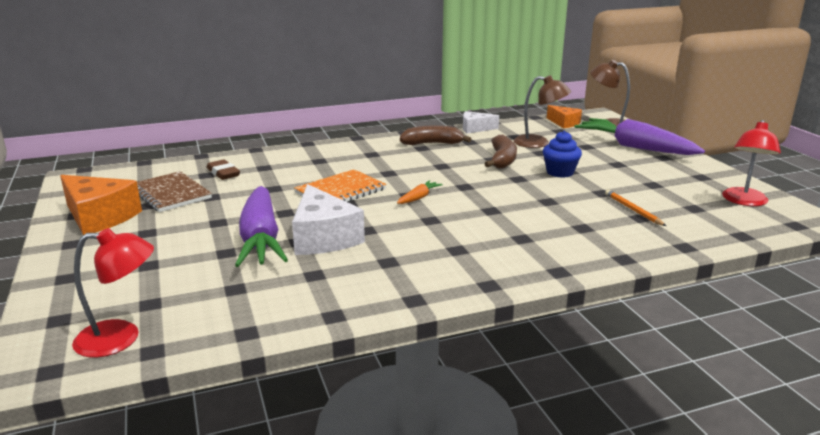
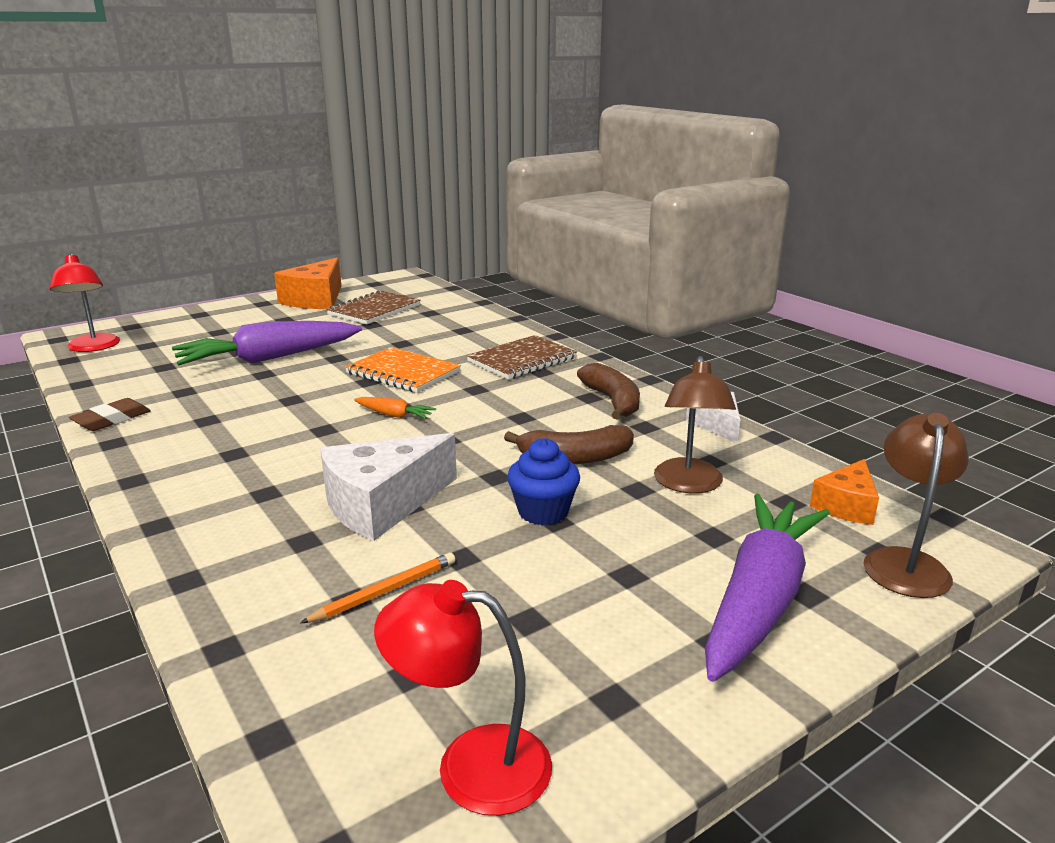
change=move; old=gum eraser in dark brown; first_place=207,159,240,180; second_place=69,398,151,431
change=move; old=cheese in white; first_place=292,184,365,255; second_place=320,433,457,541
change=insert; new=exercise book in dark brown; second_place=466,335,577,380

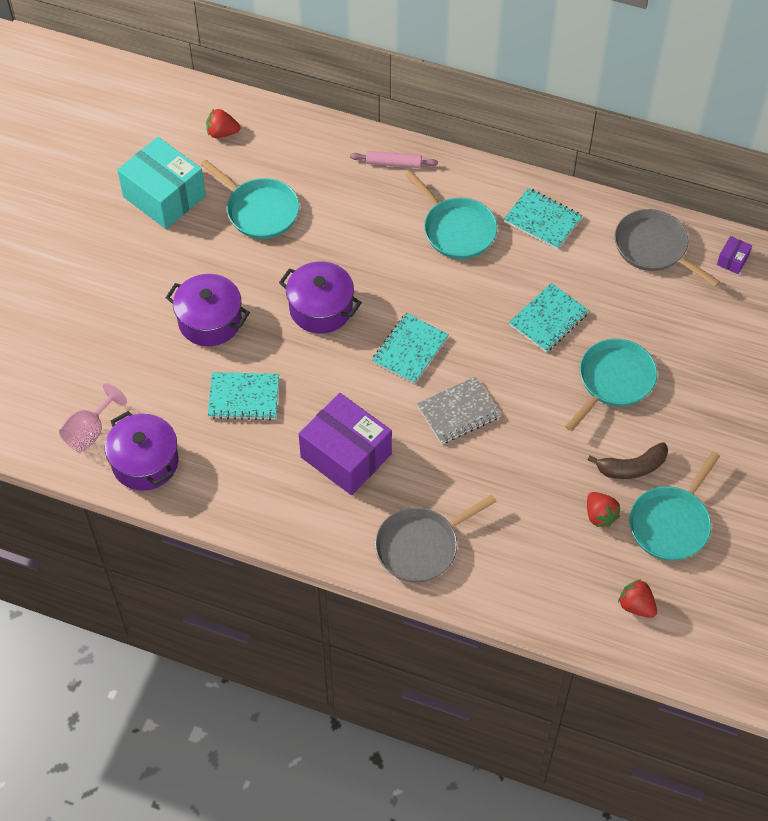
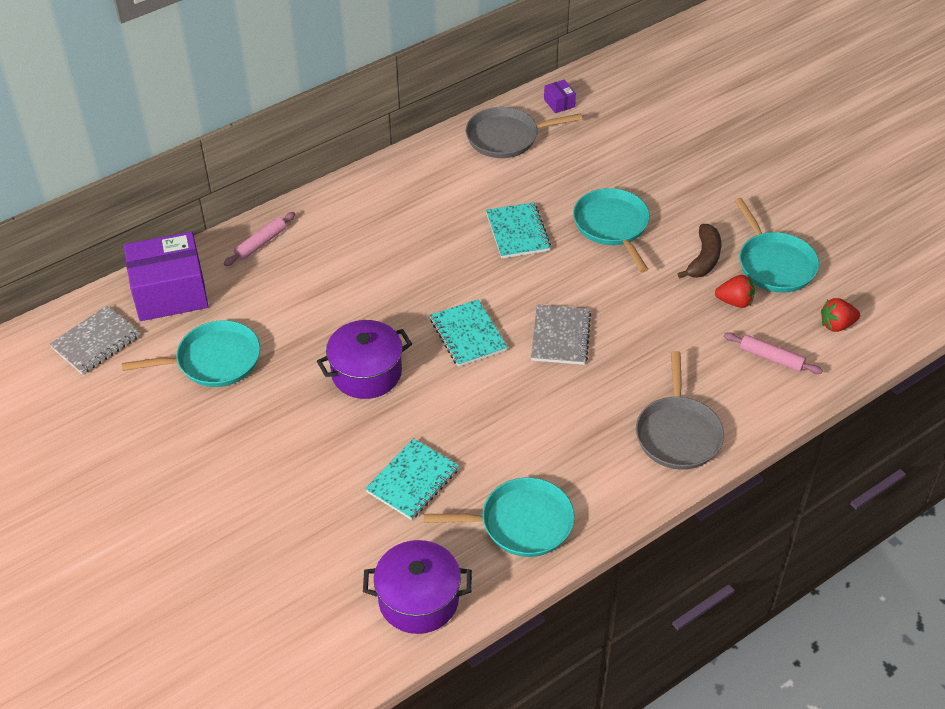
change=delete; old=chalice in pink; first_place=59,383,127,452
change=delete; old=package in aqua; first_place=117,137,206,229
change=delete; old=cooking pot in violet; first_place=166,274,250,346
change=replace; old=toy strawberry in red; new=exercise book in gray; first_place=206,109,240,138; second_place=49,306,140,375
change=move; old=package in violet; first_place=299,393,392,495; second_place=124,232,209,321
change=move; old=skillet in aqua; first_place=406,171,497,259; second_place=424,477,575,557
change=delete; old=exercise book in aqua; first_place=504,188,582,250
change=insert; new=dough roller in pink; second_place=724,332,823,374

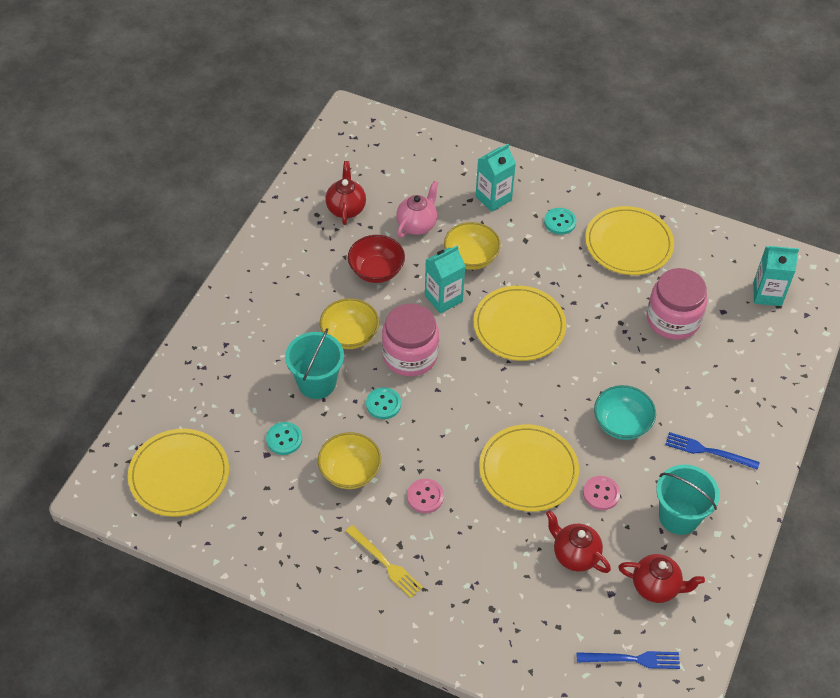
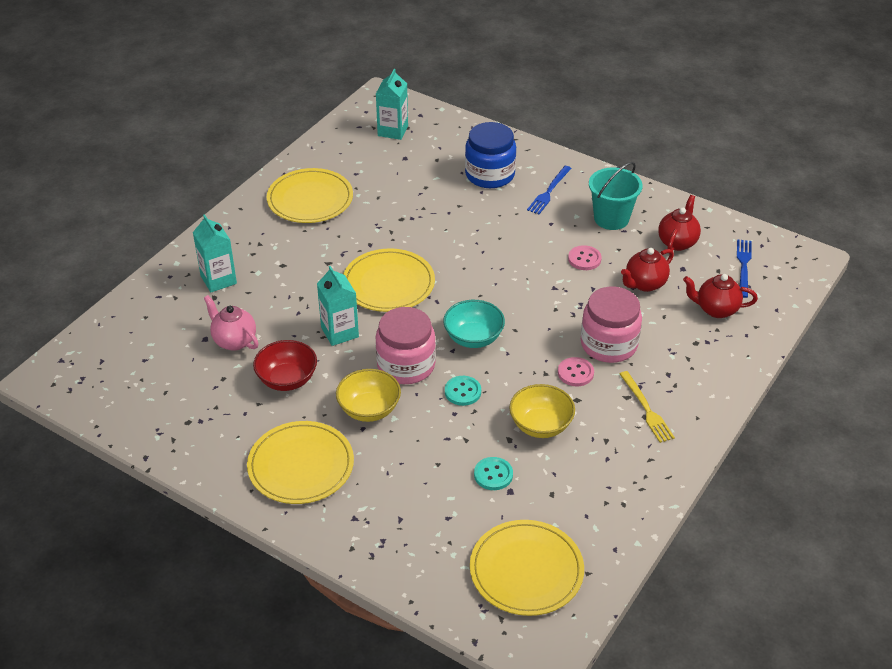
change=delete; old=pail in aqua; first_place=285,328,344,399
change=move; old=china teapot in red; first_place=325,161,366,225; second_place=683,274,758,318
change=rotate; old=table fork in yellow; first_place=346,525,423,598; second_place=620,371,675,443; degrees=105
change=delete; old=serving bowl in yellow; first_place=444,222,501,270
change=move; old=dinner plate in yellow; first_place=479,425,579,512; second_place=247,421,354,504
change=delete; old=sewing button in aqua; first_place=544,208,576,235
change=move; old=serving bowl in aqua; first_place=594,385,656,440; second_place=443,300,505,348
change=move; old=jar in pink; first_place=647,268,708,340; second_place=581,287,642,363
change=insert; new=jar in royal blue; second_place=465,122,516,188

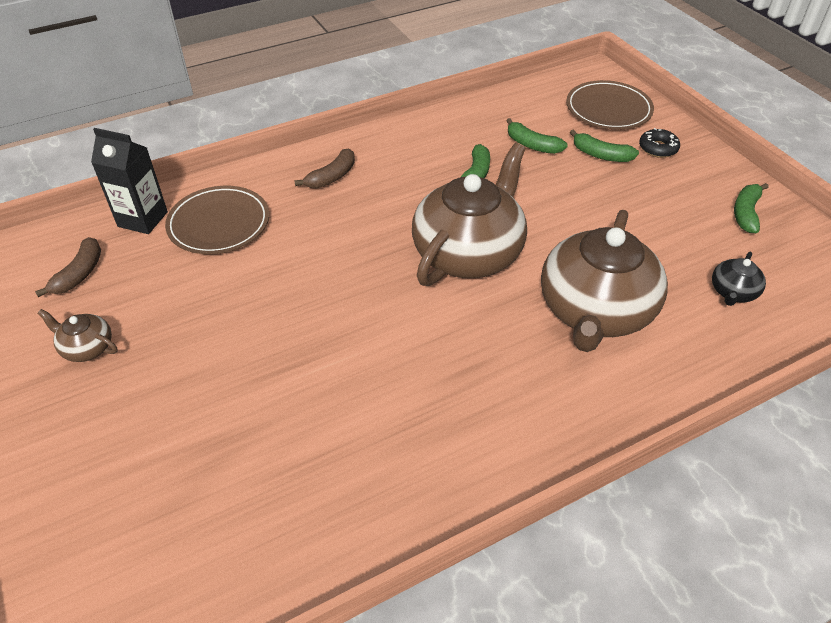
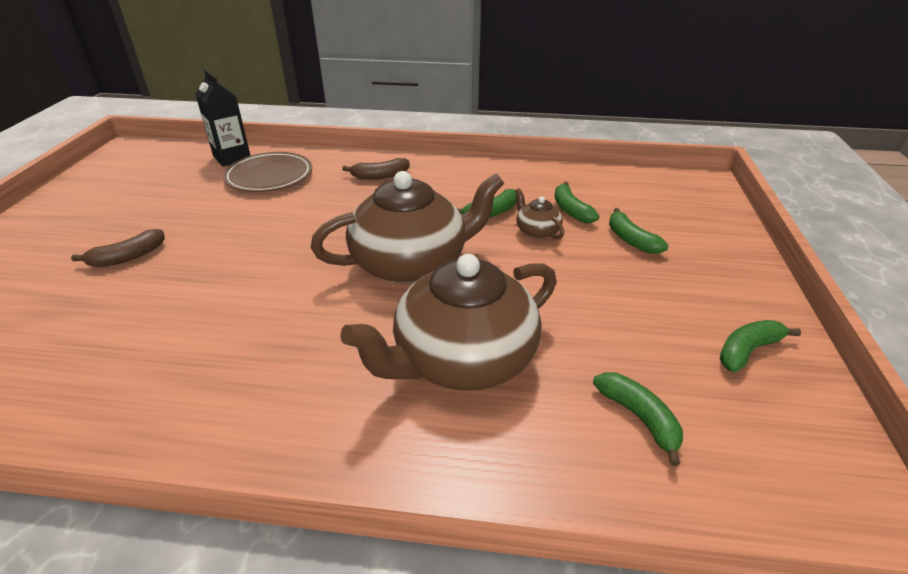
change=move; old=toy banana in dark brown; first_place=35,237,101,297; second_place=71,229,165,267
change=move; old=china teapot in dark brown; first_place=37,309,117,362; second_place=515,188,564,239
change=delete; old=dinner plate in dark brown; first_place=566,80,654,129
change=delete; old=glazed donut in ebony; first_place=639,128,680,158
change=replace; old=china teapot in ebony; new=toy banana in emerald; first_place=712,252,766,306; second_place=593,372,683,466

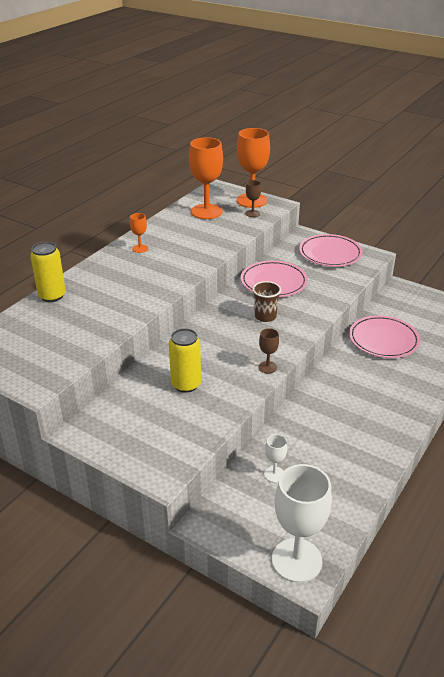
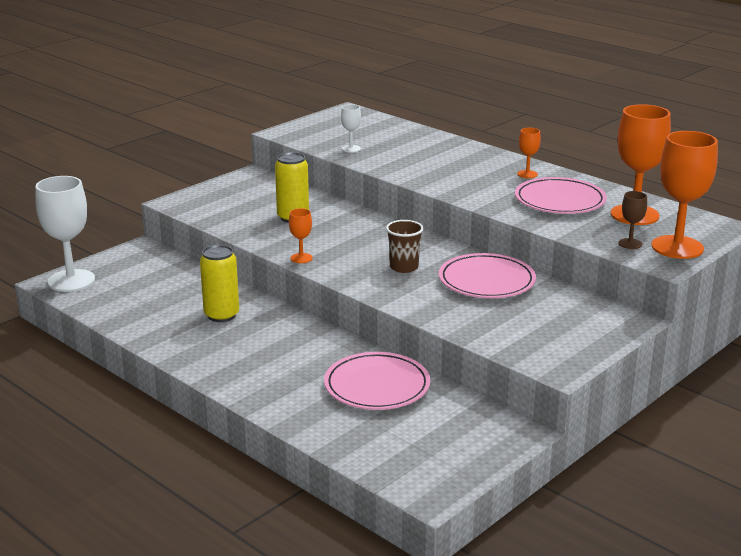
change=move; old=can in yellow; first_place=30,242,66,302; second_place=200,245,239,322
change=recolor; old=chalice in dark brown; new=chalice in orange; first_place=259,328,279,374; second_place=289,208,313,263
change=move; old=chalice in white; first_place=264,434,287,483; second_place=341,104,361,153
change=move; old=dinner plate in pink; first_place=299,234,363,267; second_place=515,177,607,214

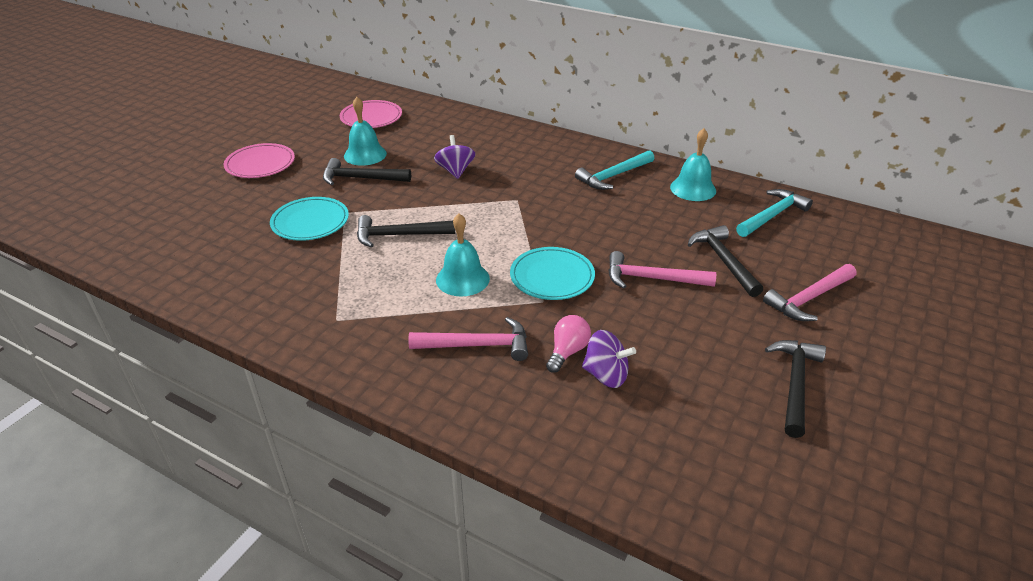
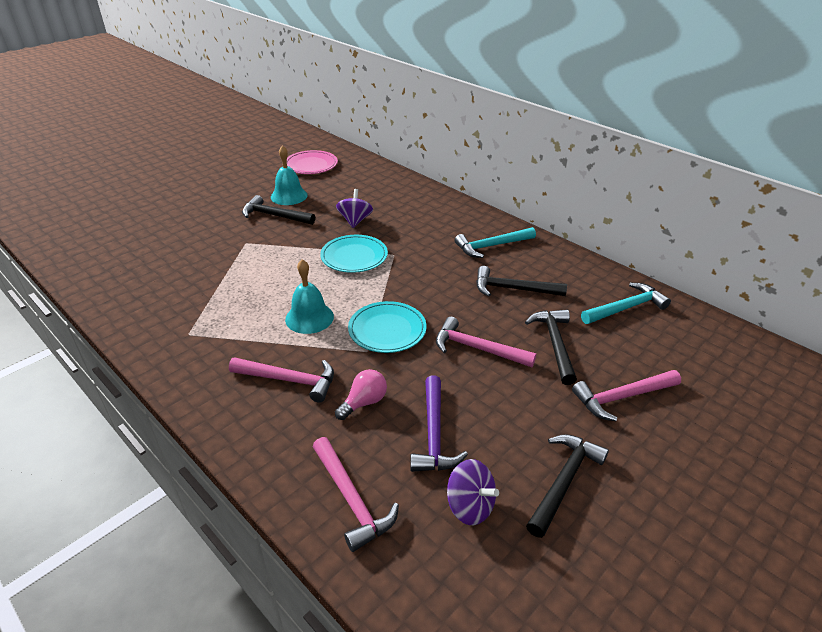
change=delete; old=dinner plate in pink; first_place=224,143,295,178
change=move; old=dinner plate in aqua; first_place=270,197,349,241; second_place=320,235,388,273
change=move; old=claw hammer in ebony; first_place=357,215,455,248; second_place=476,266,567,297
change=move; old=whirligig in violet; first_place=582,330,636,388; second_place=447,459,499,525
change=delete; old=bell in aqua; first_place=670,128,716,201
change=insert; new=claw hammer in pink; second_place=313,437,399,552
change=insert; new=claw hammer in violet; second_place=410,375,468,472

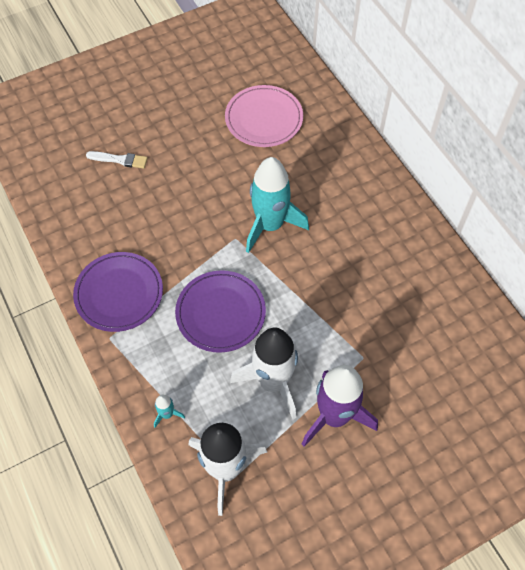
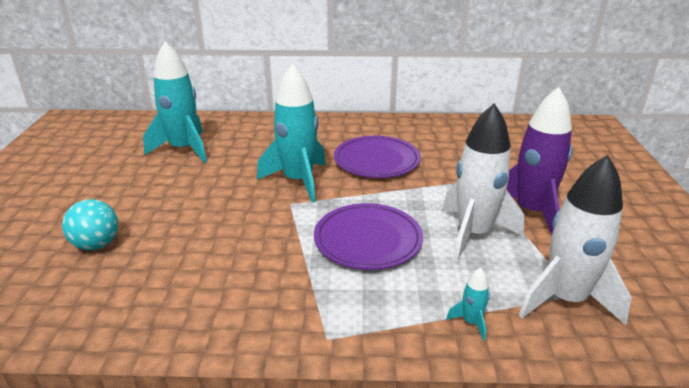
change=move; old=dinner plate in violet; first_place=73,252,163,332; second_place=334,136,421,178
change=replace; old=paint brush in white; new=play ball in aqua; first_place=86,151,148,169; second_place=62,199,118,250
change=replace; old=dinner plate in pink; new=rocket in aqua; first_place=225,85,303,147; second_place=143,41,207,163

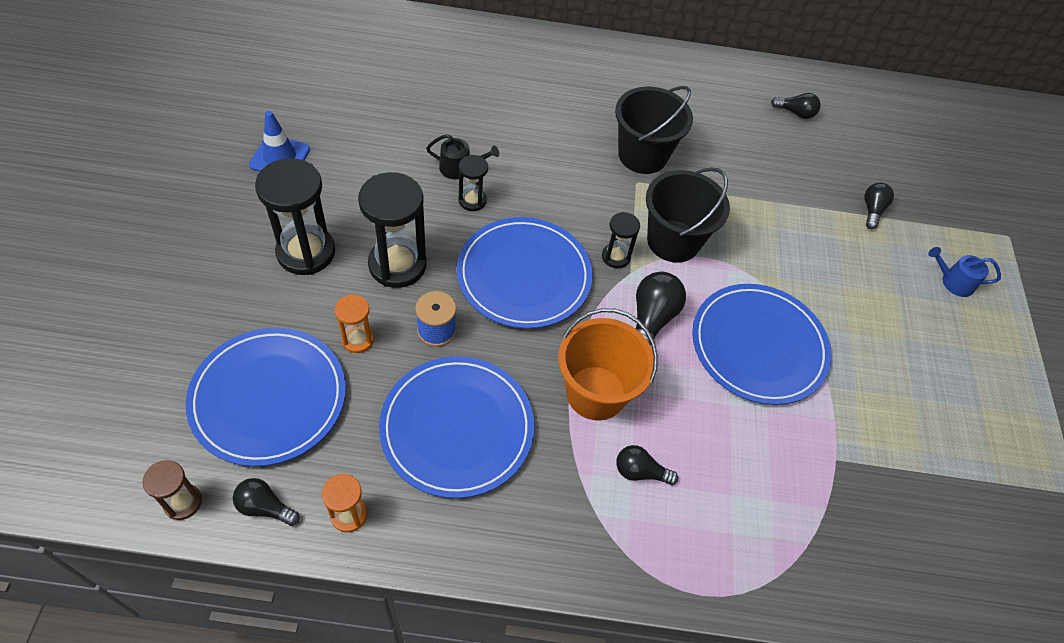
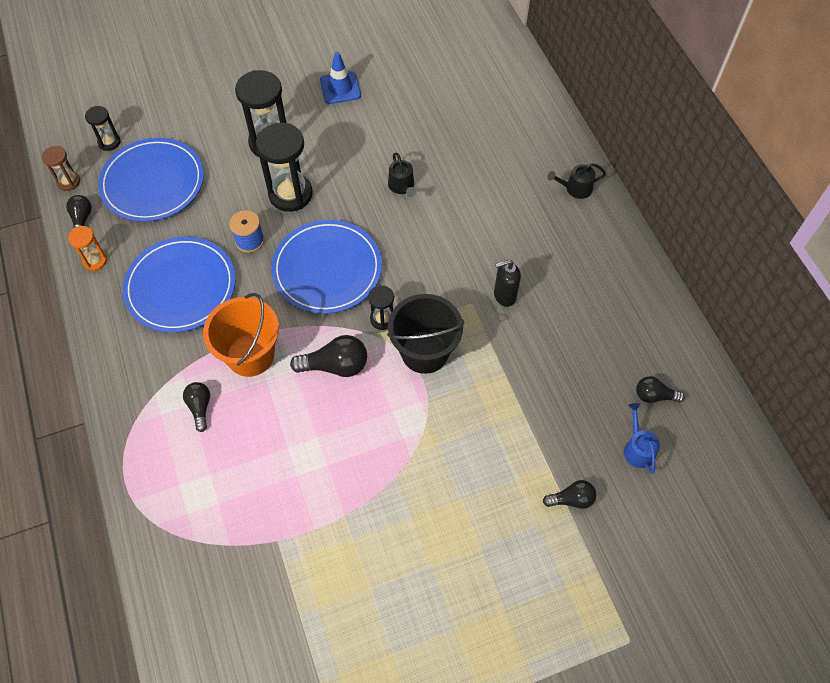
change=delete; old=hourglass in orange; first_place=335,294,374,353
change=move; old=hourglass in ebony; first_place=459,155,488,211; second_place=85,106,121,151
change=replace; old=pail in ebony; new=pump bottle in ebony; first_place=615,86,693,174; second_place=494,260,521,307
change=delete; old=dinner plate in royal blue; first_place=692,284,831,405
change=rotate; old=bulb in ebony; first_place=771,93,821,119; second_place=636,376,685,403; degrees=105
change=move; old=watering can in royal blue; first_place=928,247,1001,297; second_place=624,403,660,474
change=insert; new=watering can in ebony; second_place=547,163,606,199

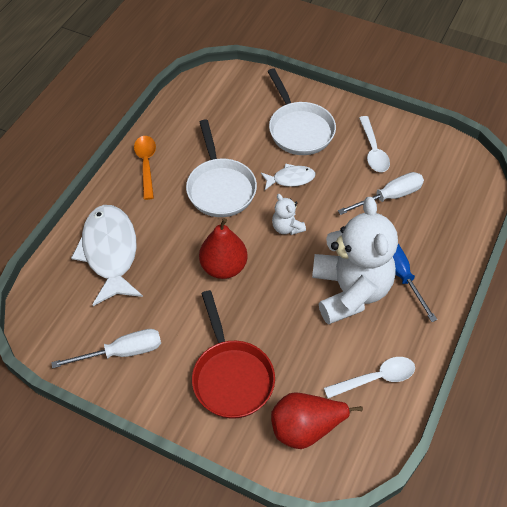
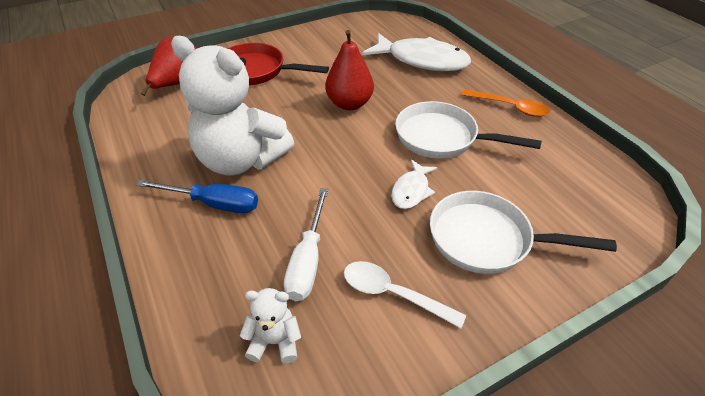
change=delete; old=screwdriver in white; first_place=51,329,161,368
change=move; old=teddy bear in white; first_place=272,194,306,235; second_place=240,288,301,363
change=delete; old=spoon in white; first_place=324,357,415,398

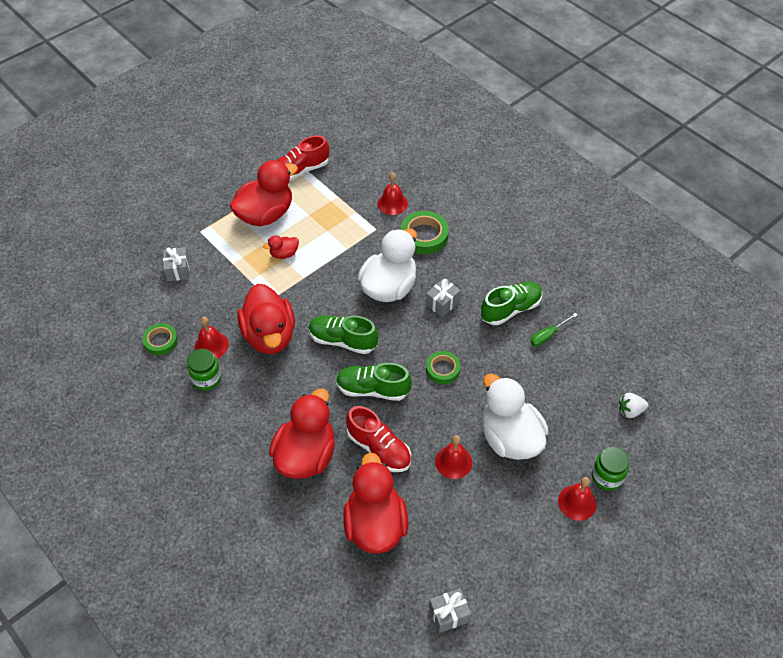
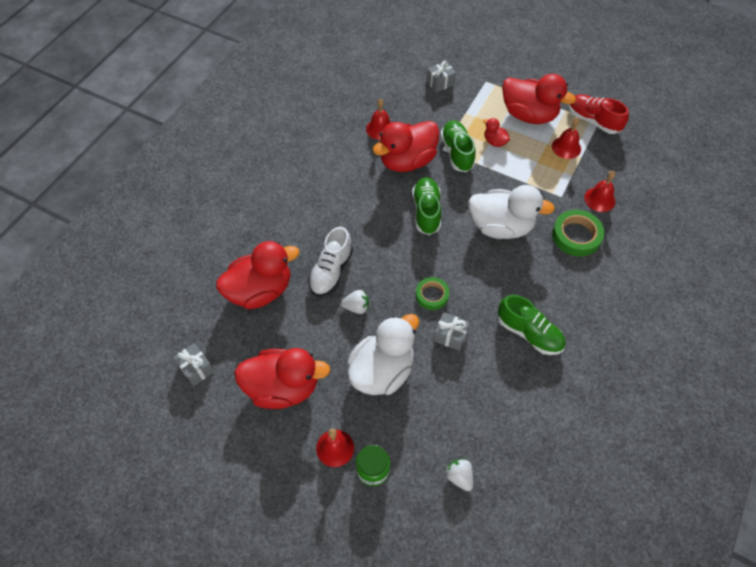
change=delete; old=sticky tape in emerald; first_place=142,323,178,355
change=delete; old=jar in emerald; first_place=187,349,221,391
change=move; old=toy duck in red; first_place=269,389,335,479; second_place=234,348,330,409
change=move; old=sneaker in emerald; first_place=336,363,412,401; second_place=440,120,476,172
change=recolor; old=sneaker in red; new=sneaker in white; first_place=346,406,411,472; second_place=308,227,353,296
change=move; old=present in gray; first_place=426,278,461,317; second_place=434,313,470,351
change=move; old=bell in red; first_place=435,435,472,479; second_place=552,117,581,159
change=delete; old=screwdriver in emerald; first_place=530,313,578,346
change=insert; new=toy strawberry in white; second_place=341,290,369,314

